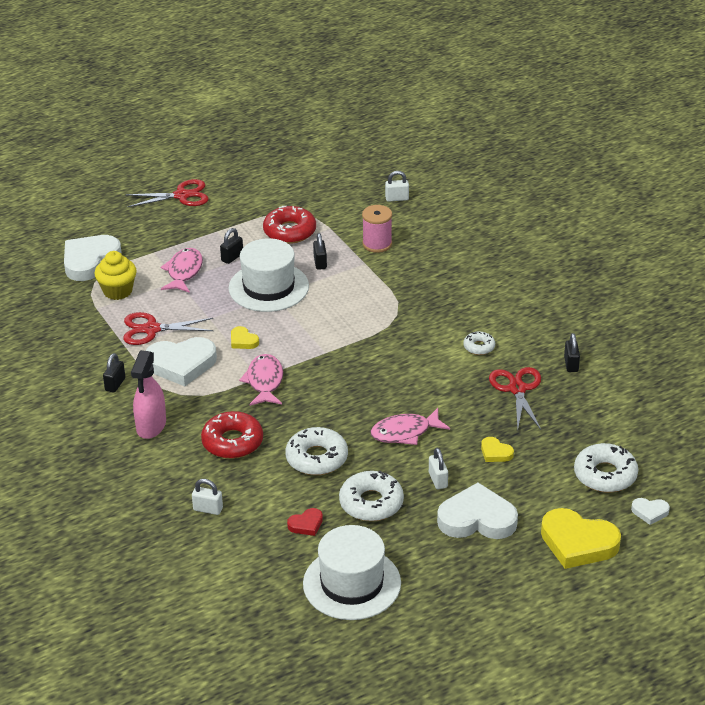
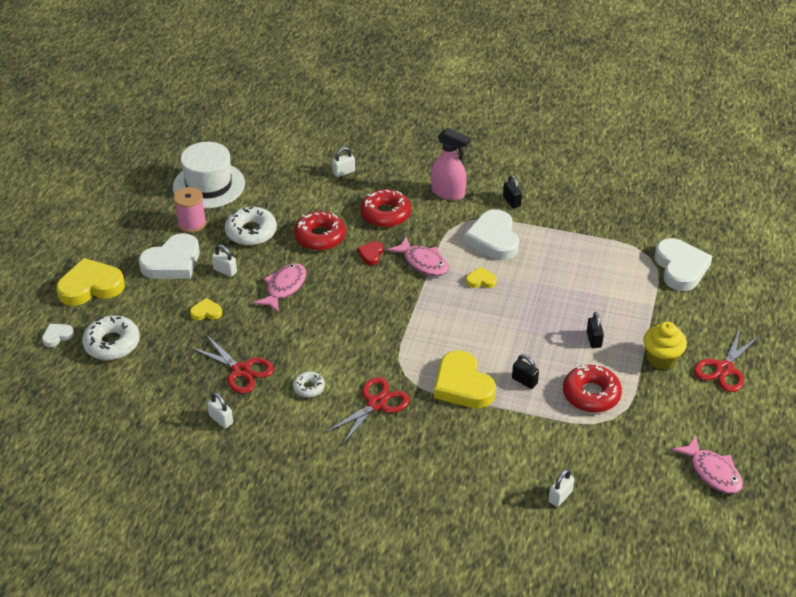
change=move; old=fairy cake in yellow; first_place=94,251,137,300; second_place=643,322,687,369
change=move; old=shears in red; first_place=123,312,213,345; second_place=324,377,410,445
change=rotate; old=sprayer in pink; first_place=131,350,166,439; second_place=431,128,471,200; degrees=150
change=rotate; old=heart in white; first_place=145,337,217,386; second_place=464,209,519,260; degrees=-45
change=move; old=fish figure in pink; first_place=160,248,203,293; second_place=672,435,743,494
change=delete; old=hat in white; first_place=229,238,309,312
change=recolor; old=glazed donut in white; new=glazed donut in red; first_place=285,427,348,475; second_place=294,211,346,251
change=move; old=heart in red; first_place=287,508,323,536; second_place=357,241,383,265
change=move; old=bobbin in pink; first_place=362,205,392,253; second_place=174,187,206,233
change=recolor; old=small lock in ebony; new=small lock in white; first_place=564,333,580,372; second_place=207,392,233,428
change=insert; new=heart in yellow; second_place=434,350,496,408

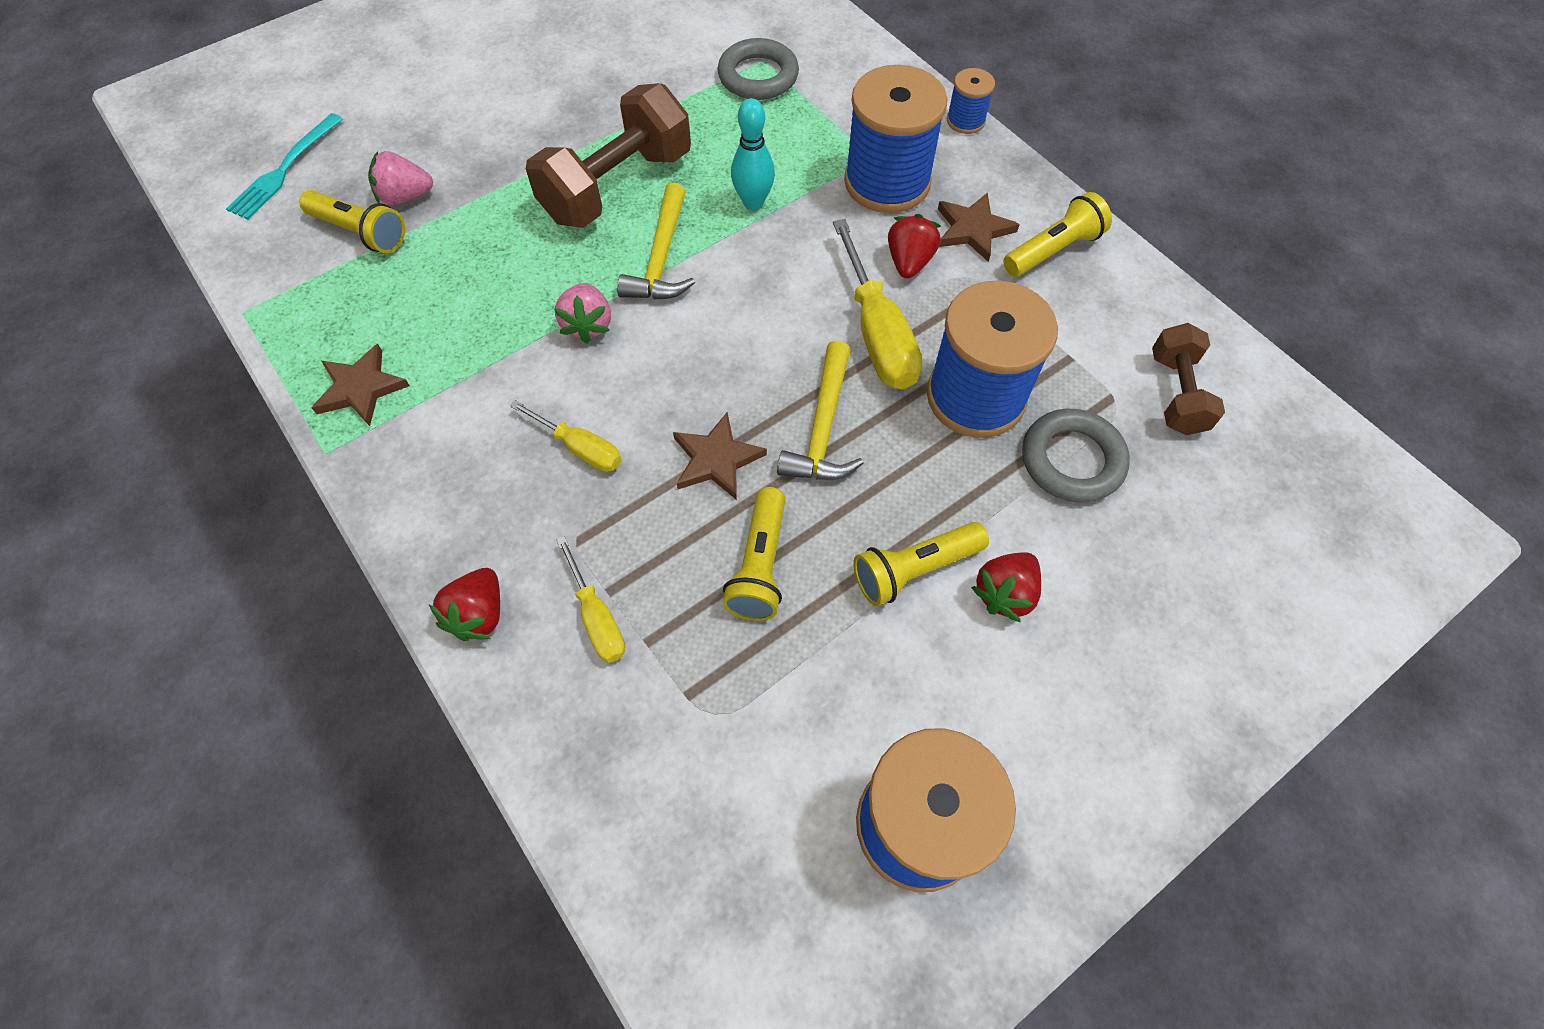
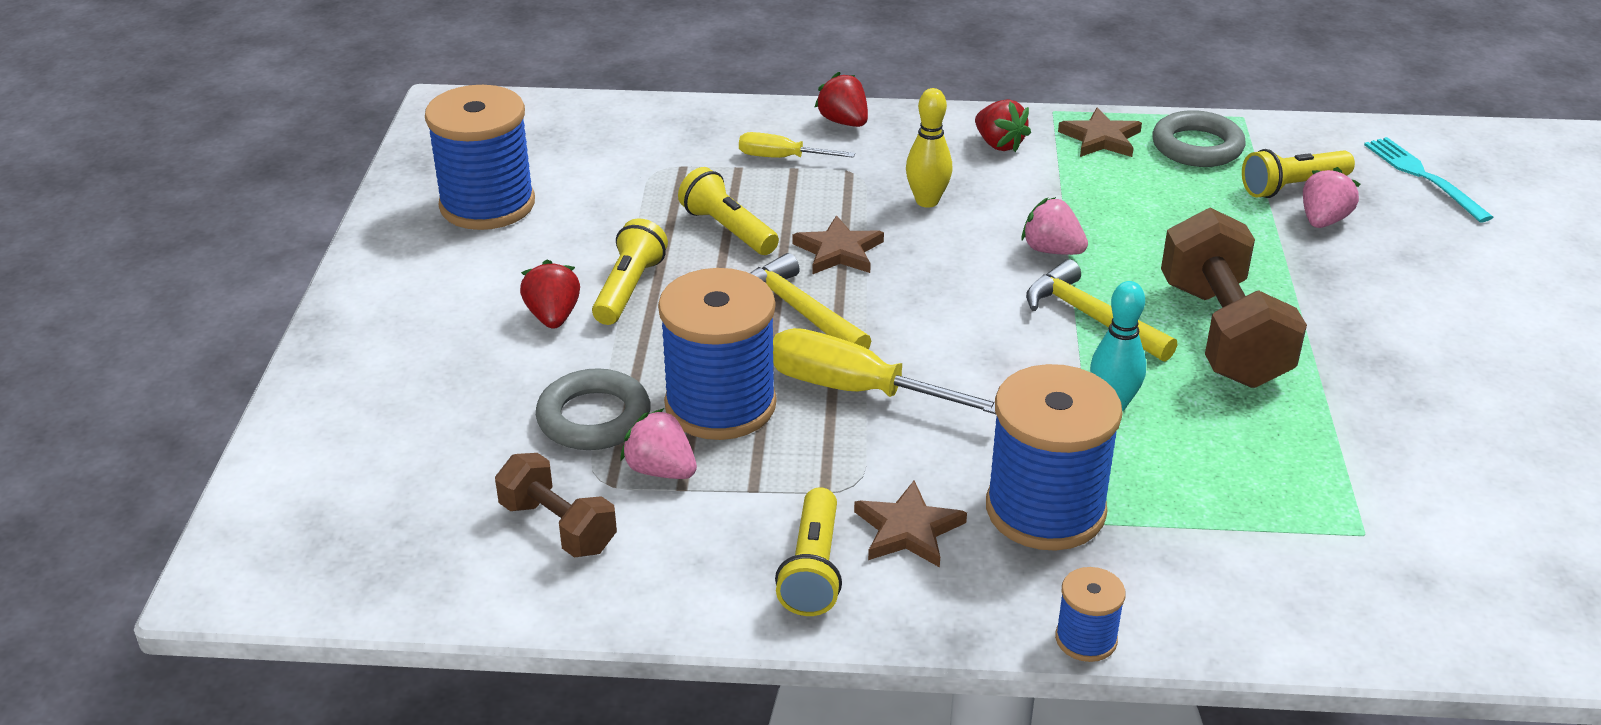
change=replace; old=screwdriver in yellow; new=skittle in yellow; first_place=510,400,621,472; second_place=906,88,953,208
change=move; old=hoop in gray; first_place=717,38,799,100; second_place=1152,110,1245,167
change=move; old=toy strawberry in red; first_place=888,214,941,278; second_place=975,99,1031,152
change=insert; new=toy strawberry in pink; second_place=620,408,697,479

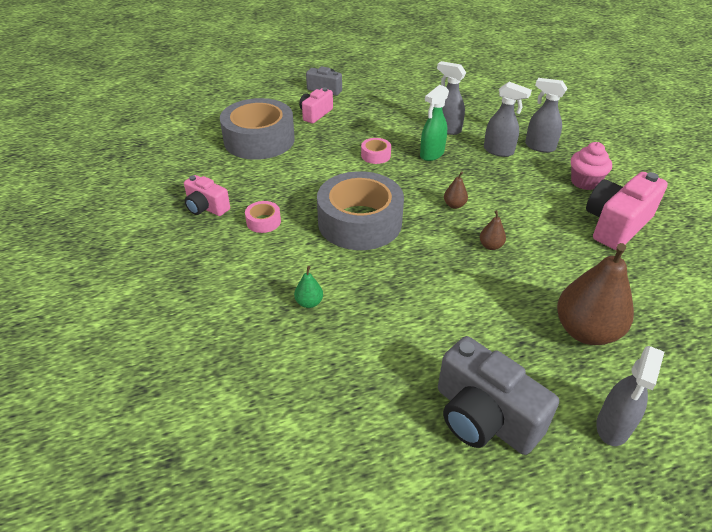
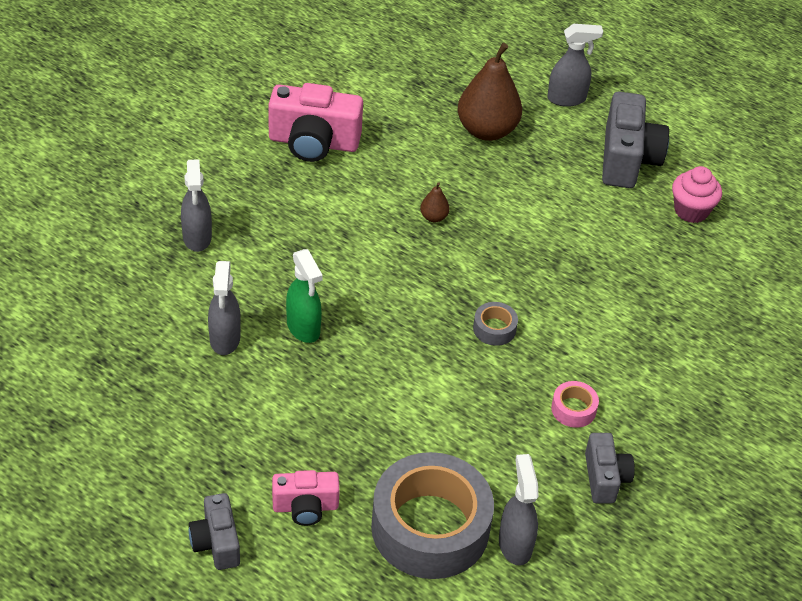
change=recolor; old=photo camera in pink; new=photo camera in gray; first_place=184,175,230,216; second_place=585,433,635,503
change=delete; old=pear in emerald; first_place=294,266,323,308
change=resize; old=sticky tape in gray; first_place=317,171,404,250; second_place=473,302,518,346; factor=0.41
change=delete; old=sticky tape in pink; first_place=361,138,391,164
change=rotate; old=sprayer in emerald; first_place=420,85,449,161; second_place=286,249,323,343; degrees=60
change=delete; old=pear in dark brown; first_place=444,171,468,209
change=move; old=sprayer in gray; first_place=484,82,532,157; second_place=499,454,539,565
change=move; old=fairy cake in pink; first_place=571,142,612,190; second_place=672,166,722,223

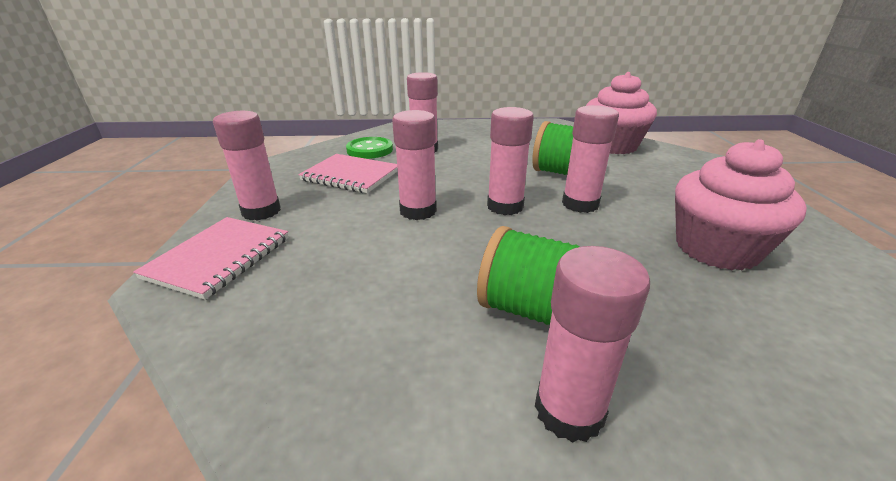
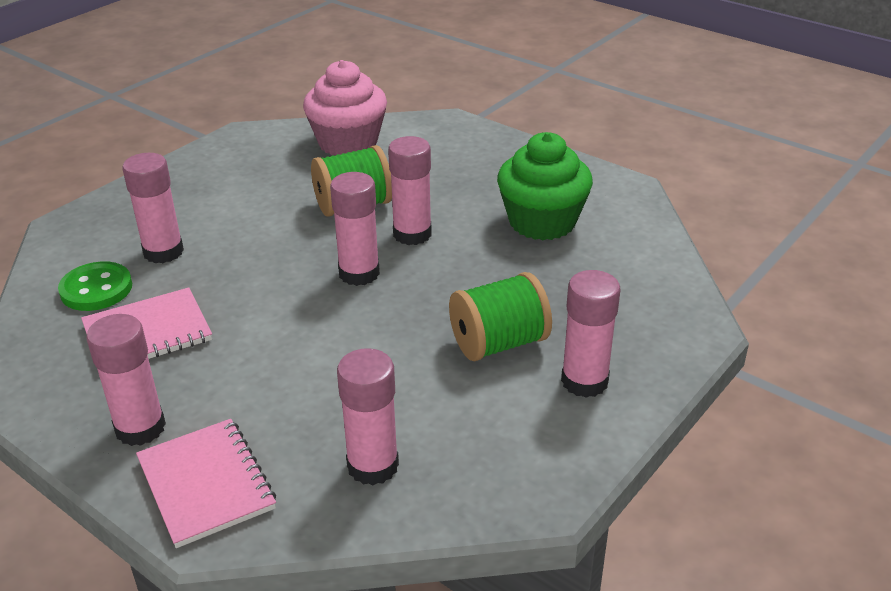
change=move; old=glue in pink; first_place=392,110,437,220; second_place=337,348,399,485
change=recolor; old=fairy cake in pink; new=fairy cake in emerald; first_place=675,139,807,270; second_place=497,132,593,240

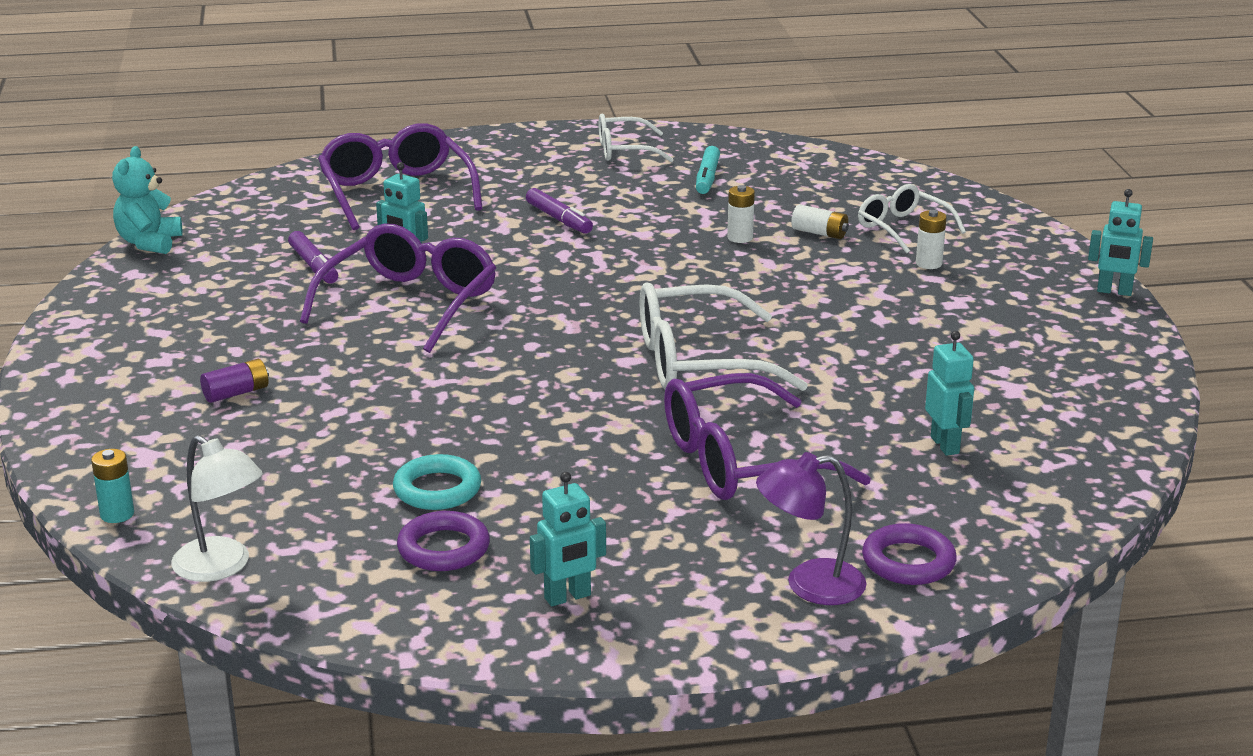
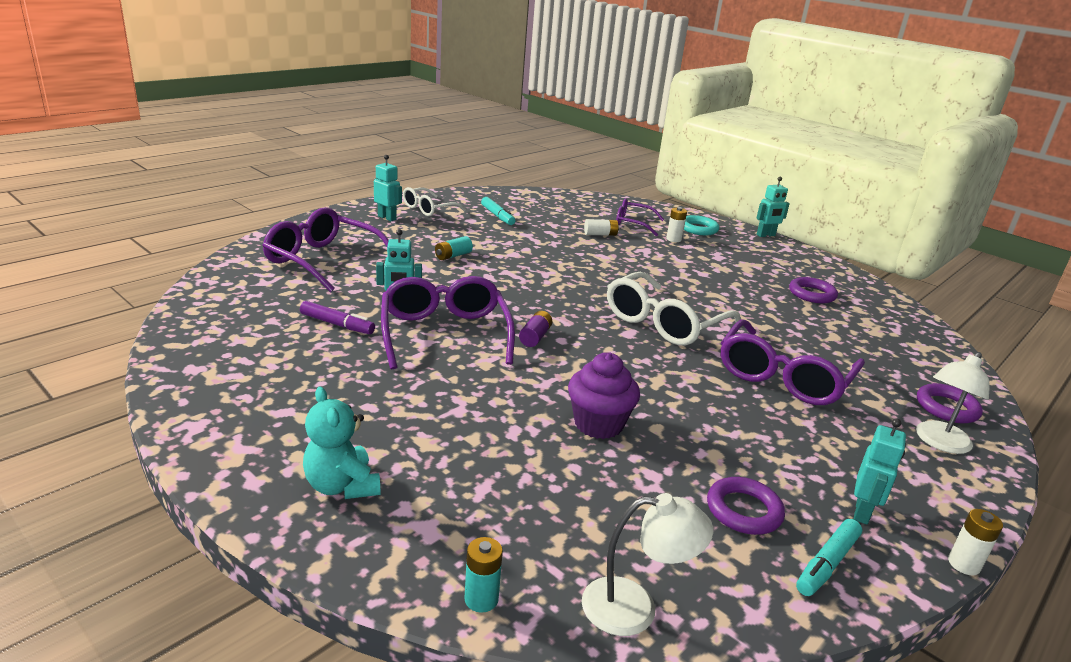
change=move; old=teddy bear in aqua; first_place=112,146,182,254; second_place=303,387,380,499
change=move; old=AA battery in violet; first_place=200,359,269,403; second_place=519,311,552,347
change=move; old=hoop in aqua; first_place=393,454,481,510; second_place=684,215,719,235
change=replace; old=felt pen in violet; new=AA battery in aqua; first_place=526,188,593,234; second_place=435,236,473,260
change=move; old=AA battery in white; first_place=727,185,755,243; second_place=948,509,1003,575
change=recolor; old=desk lamp in violet; new=desk lamp in white; first_place=756,452,867,605; second_place=916,352,990,454
change=recolor; old=glasses in white; new=glasses in violet; first_place=858,184,966,254; second_place=616,198,664,237
change=move; old=robot in aqua; first_place=925,331,974,456; second_place=374,155,402,221
change=insert; new=fairy cake in violet; second_place=568,352,640,439
change=insert; new=hoop in violet; second_place=789,277,838,304
change=insert; new=felt pen in aqua; second_place=796,519,862,596

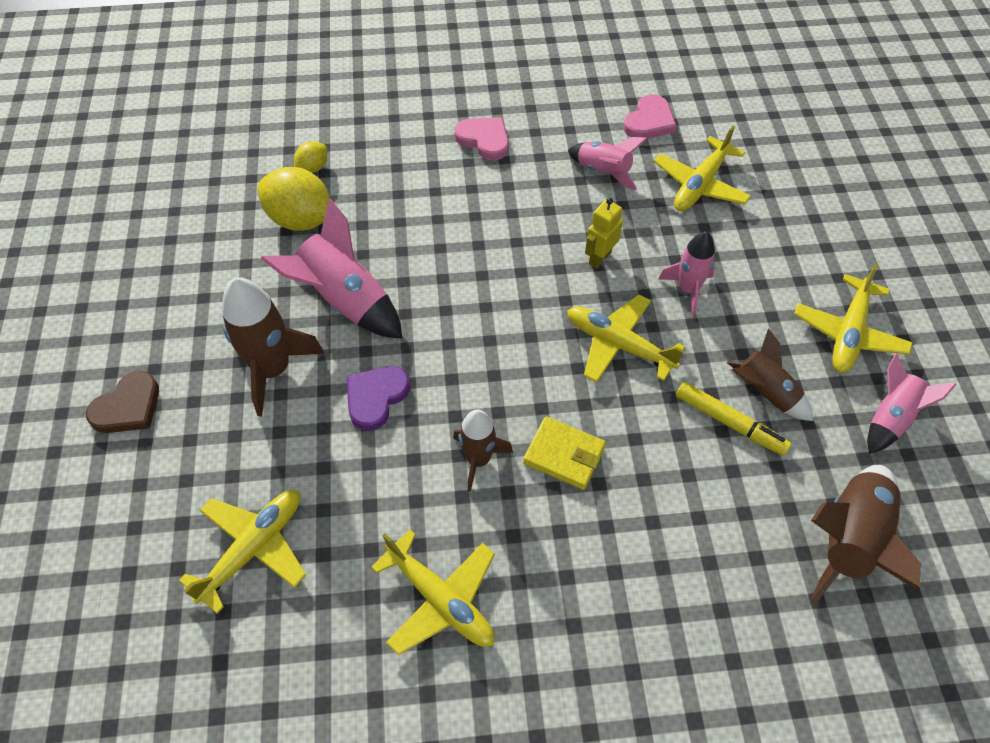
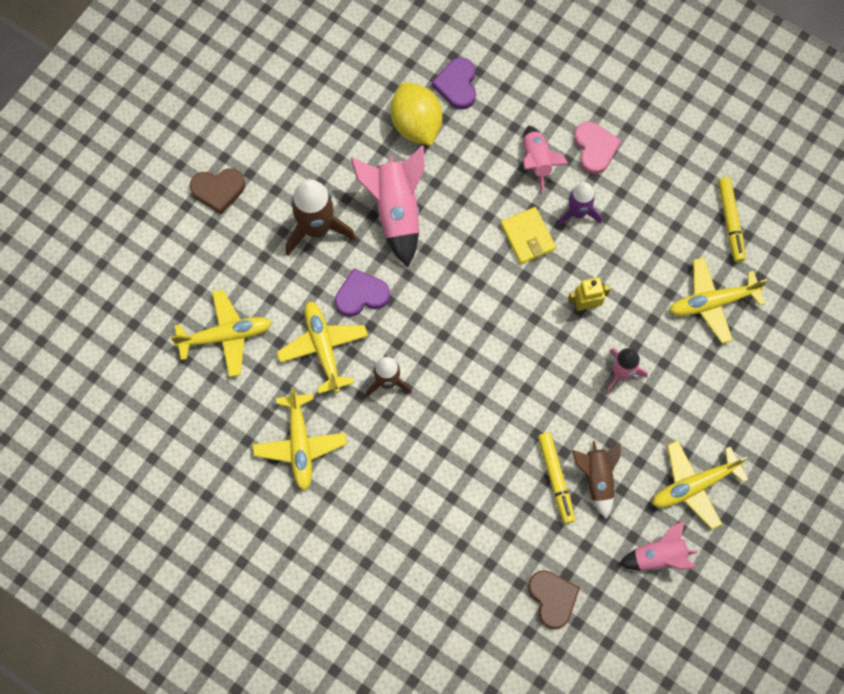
change=replace; old=citrus fruit in yellow; new=heart in violet; first_place=294,141,327,173; second_place=432,57,476,110
change=move; old=wallet in yellow; first_place=523,416,606,490; second_place=500,207,556,264
change=move; old=aeroplane in yellow; first_place=567,294,685,383; second_place=277,301,368,394
change=move; old=rocket in pink; first_place=568,137,647,190; second_place=523,126,569,193
change=replace; old=heart in pink; new=felt pen in yellow; first_place=623,95,677,139; second_place=718,177,745,262
change=replace; old=rocket in dark brown; new=heart in dark brown; first_place=810,465,920,606; second_place=528,570,580,630
change=insert; new=rocket in violet; second_place=557,182,602,227

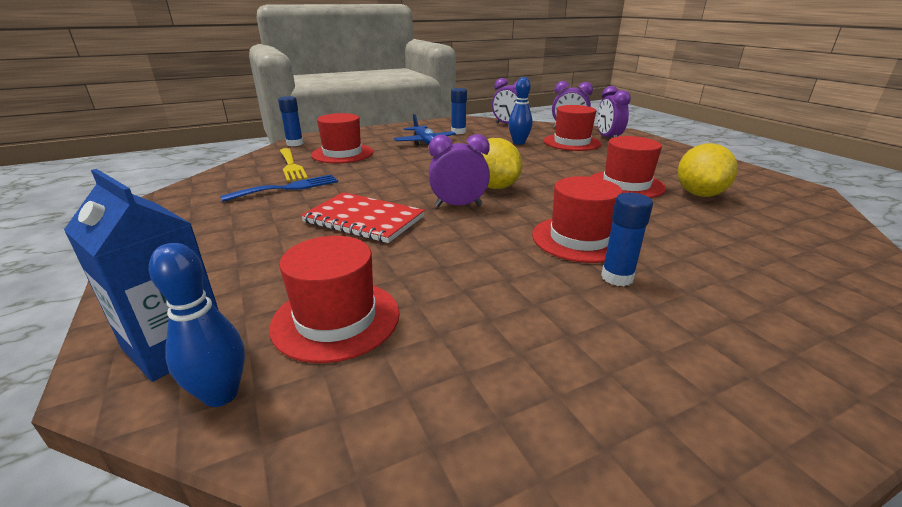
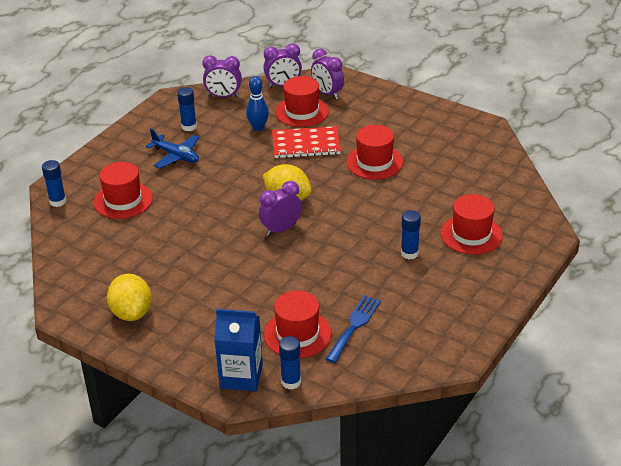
change=replace; old=skittle in royal blue; new=glue in royal blue; first_place=149,243,245,407; second_place=279,336,301,389
change=move; old=table fork in royal blue; first_place=220,175,338,202; second_place=326,295,381,363
change=delete; old=table fork in yellow; first_place=280,148,308,182
change=move; old=exercise book in red; first_place=301,192,425,243; second_place=272,126,341,158
change=move; old=hat in red; first_place=532,176,623,263; second_place=441,194,503,255
change=move; old=citrus fruit in yellow; first_place=678,143,738,197; second_place=107,274,152,321

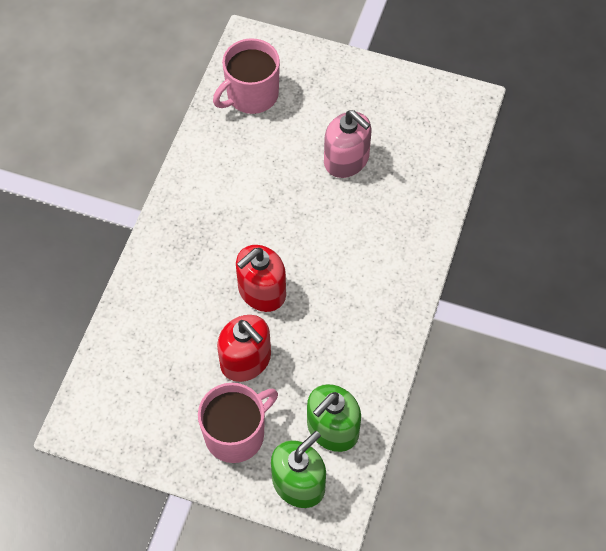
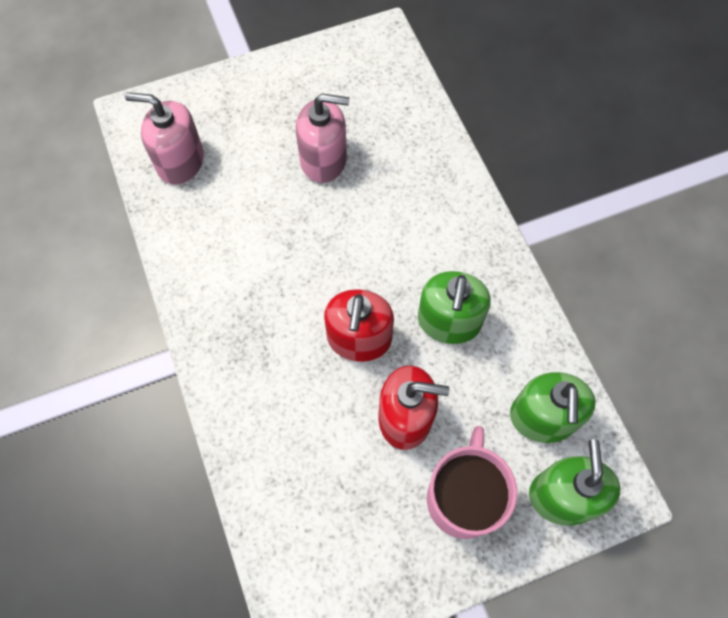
change=replace; old=mug in pink; new=pump bottle in pink; first_place=213,38,280,114; second_place=125,92,204,185
change=insert; new=pump bottle in emerald; second_place=418,271,491,344

